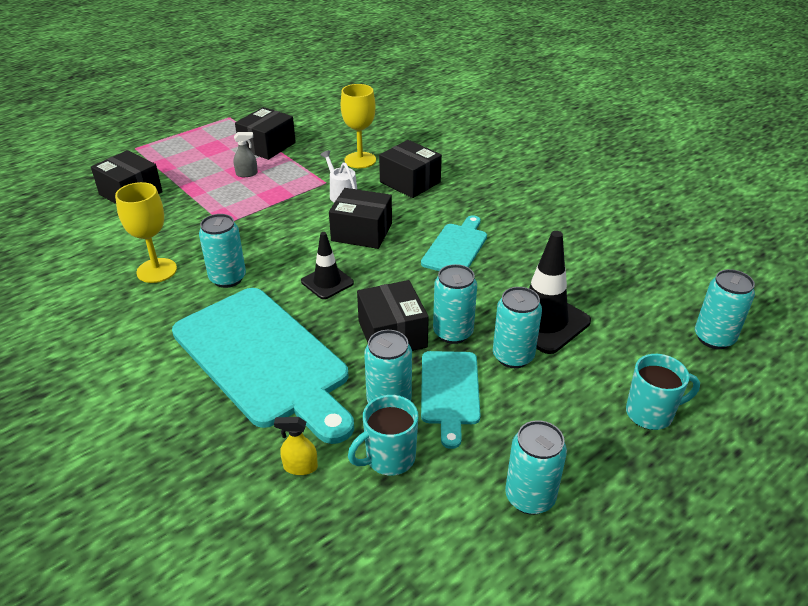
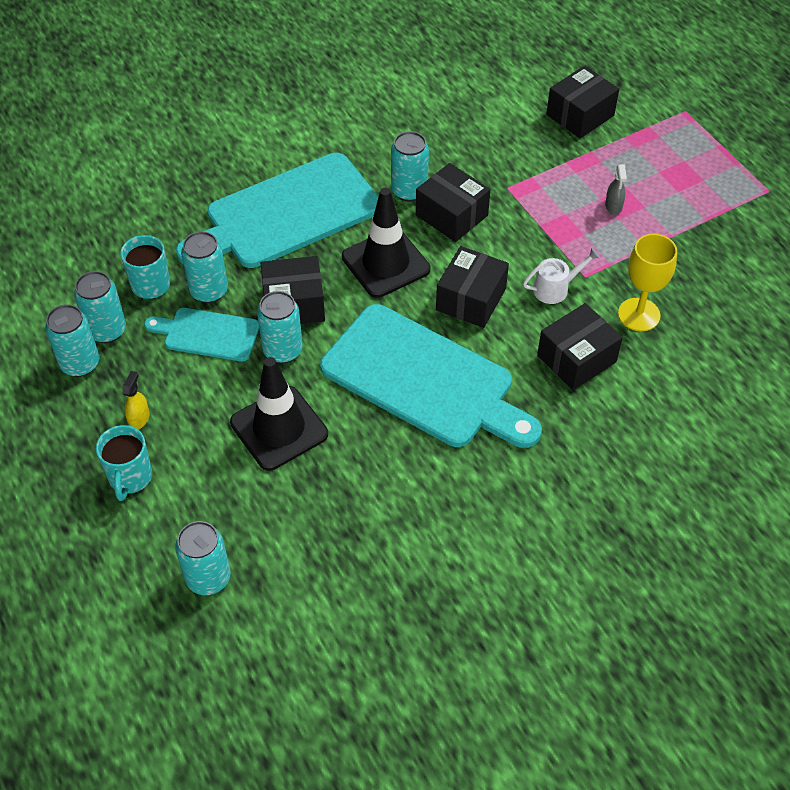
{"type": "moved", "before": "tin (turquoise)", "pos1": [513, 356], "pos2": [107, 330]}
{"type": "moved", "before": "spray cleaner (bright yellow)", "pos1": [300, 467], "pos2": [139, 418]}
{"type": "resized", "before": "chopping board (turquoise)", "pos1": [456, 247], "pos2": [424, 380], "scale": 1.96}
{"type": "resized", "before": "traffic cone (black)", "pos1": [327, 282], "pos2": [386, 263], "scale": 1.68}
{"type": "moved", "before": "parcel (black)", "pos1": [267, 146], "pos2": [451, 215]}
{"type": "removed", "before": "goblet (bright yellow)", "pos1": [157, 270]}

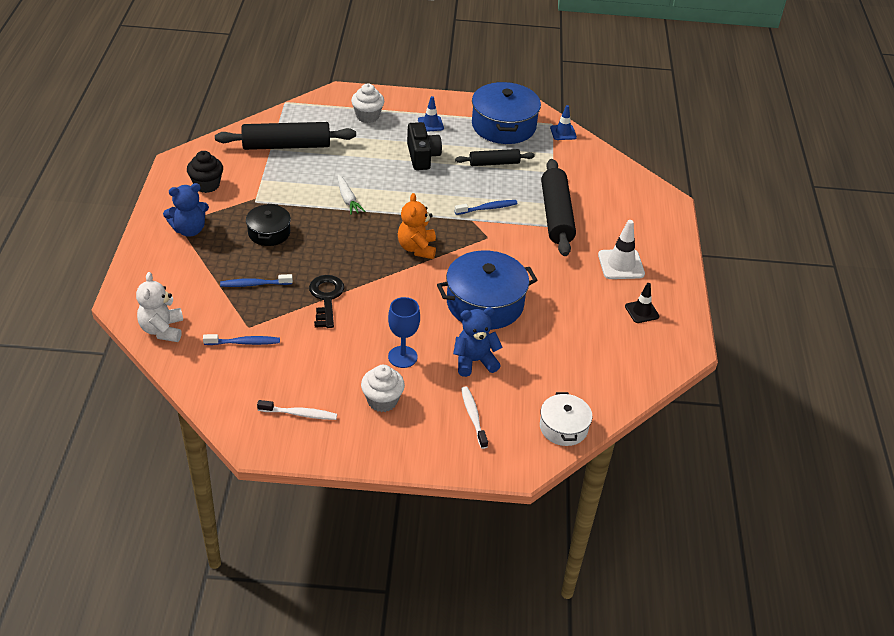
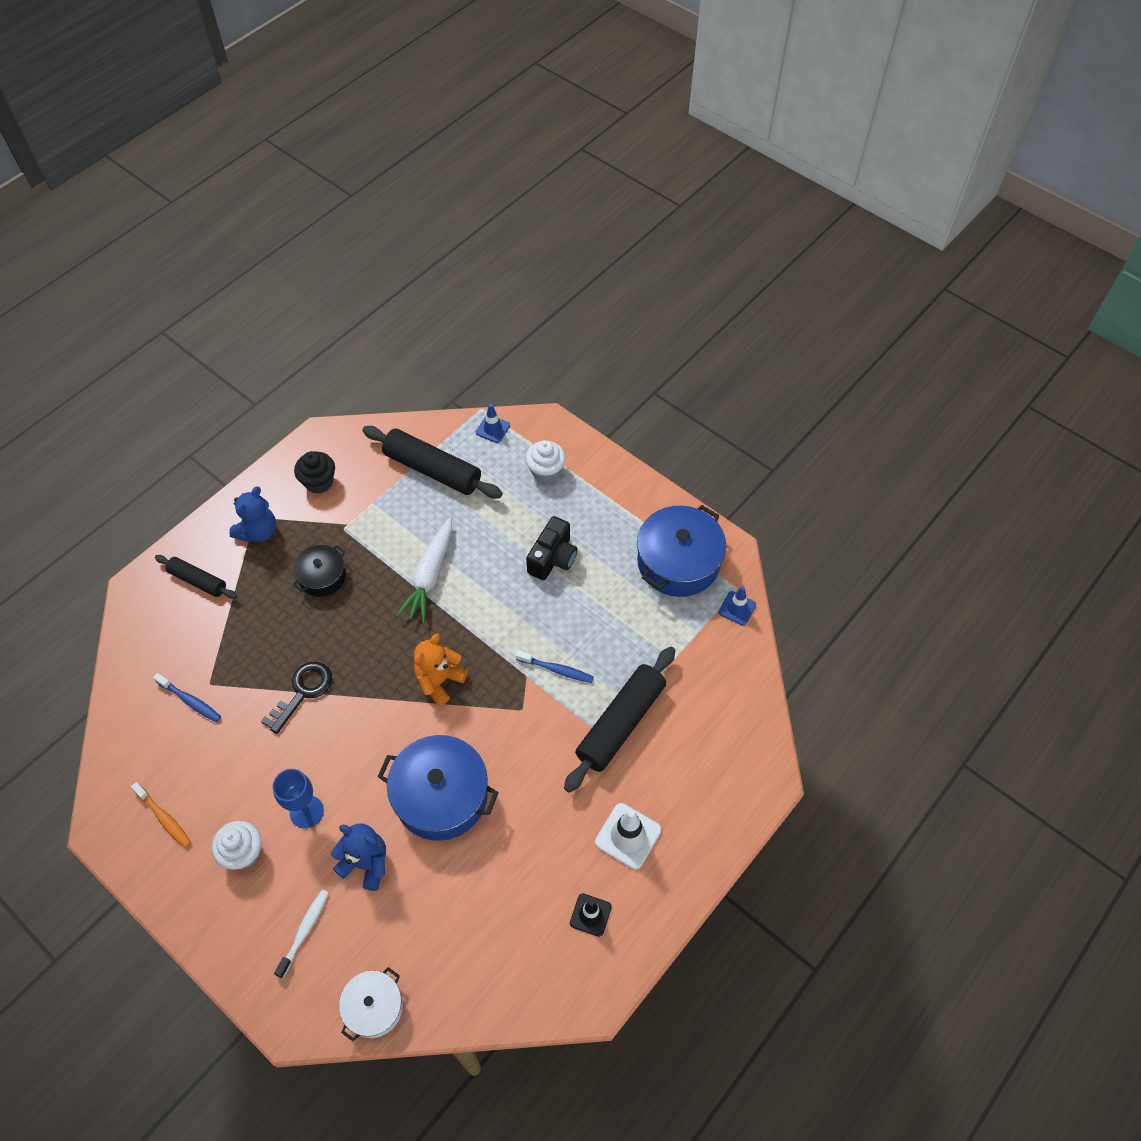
{"type": "recoloured", "before": "toothbrush (pure white)", "after": "toothbrush (orange-coloured)", "pos1": [300, 414], "pos2": [164, 818]}
{"type": "moved", "before": "rolling pin (black)", "pos1": [494, 163], "pos2": [198, 581]}
{"type": "turned", "before": "teddy bear (royal blue)", "pos1": [189, 230], "pos2": [258, 531], "turn": -75}
{"type": "resized", "before": "carrot (pure white)", "pos1": [348, 199], "pos2": [430, 575], "scale": 1.63}
{"type": "moved", "before": "traffic cone (royal blue)", "pos1": [430, 124], "pos2": [492, 429]}
{"type": "removed", "before": "teddy bear (pure white)", "pos1": [162, 330]}
{"type": "removed", "before": "toothbrush (royal blue)", "pos1": [254, 284]}

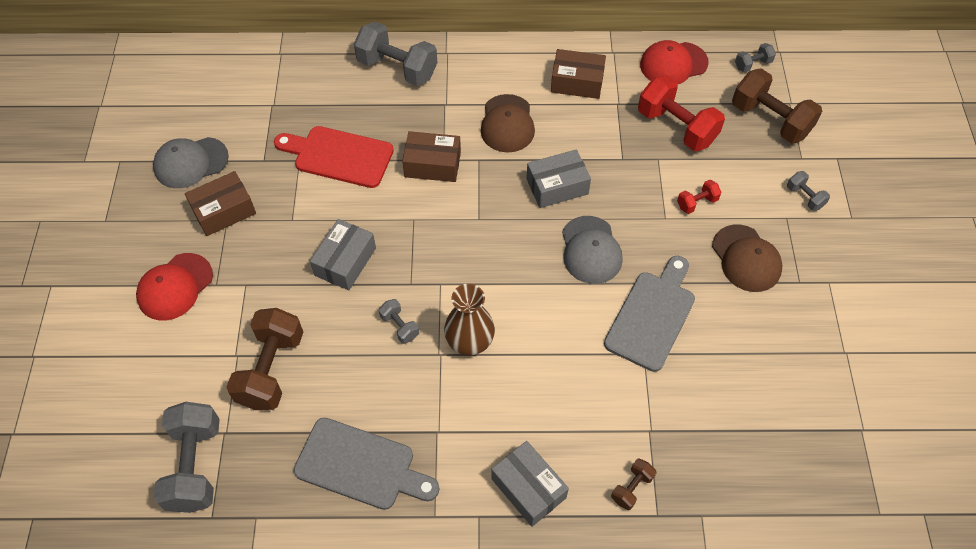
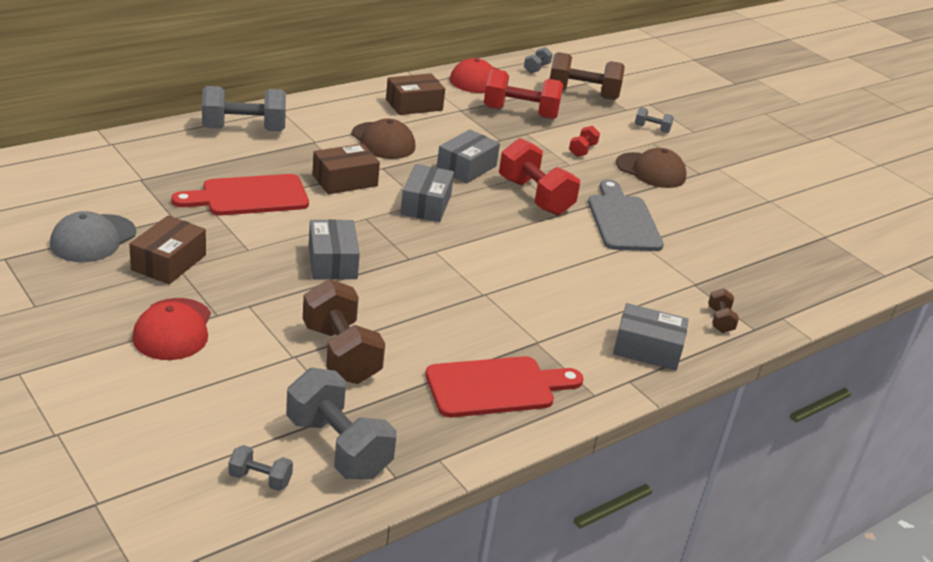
{"type": "moved", "before": "free weight (ash-grey)", "pos1": [399, 326], "pos2": [260, 479]}
{"type": "added", "after": "parcel (ash-grey)", "pos2": [426, 204]}
{"type": "recoloured", "before": "chopping board (ash-grey)", "after": "chopping board (red)", "pos1": [360, 466], "pos2": [496, 387]}
{"type": "replaced", "before": "baseball cap (ash-grey)", "after": "free weight (red)", "pos1": [591, 250], "pos2": [535, 197]}
{"type": "removed", "before": "vase (russet)", "pos1": [469, 342]}

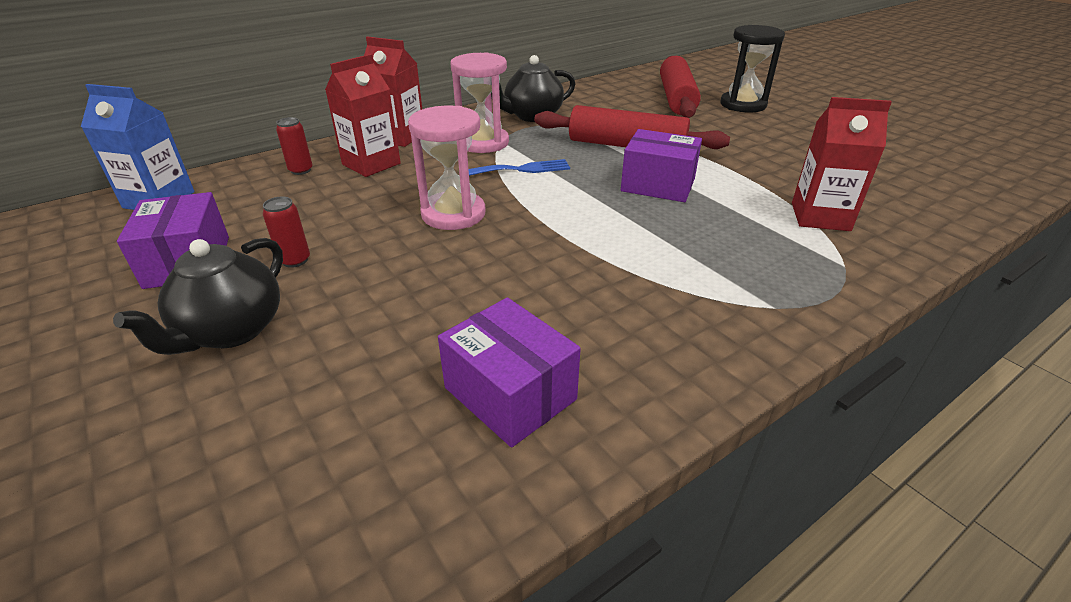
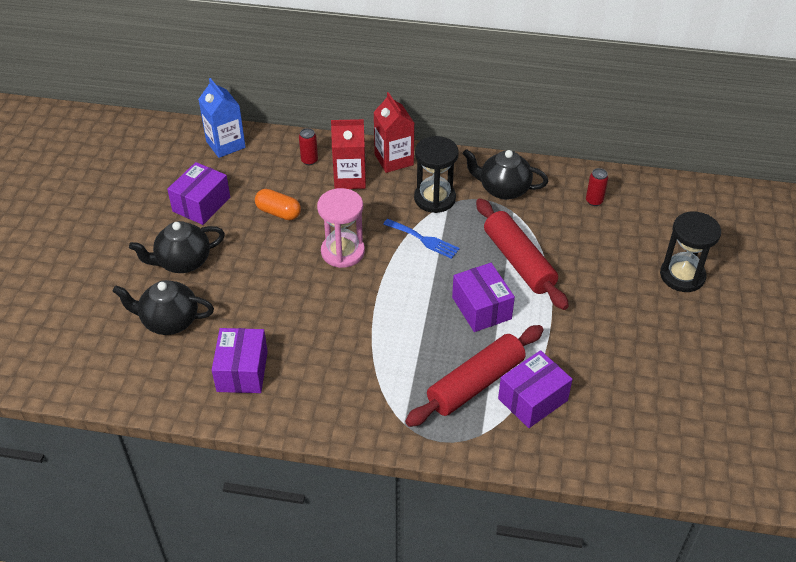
{"type": "added", "after": "teapot (black)", "pos2": [169, 321]}
{"type": "added", "after": "pill (orange-coloured)", "pos2": [278, 212]}
{"type": "moved", "before": "rolling pin (red)", "pos1": [676, 98], "pos2": [476, 383]}
{"type": "recoloured", "before": "sand timer (rosy)", "after": "sand timer (black)", "pos1": [483, 143], "pos2": [434, 198]}
{"type": "replaced", "before": "carton (red)", "after": "parcel (purple)", "pos1": [820, 217], "pos2": [532, 399]}
{"type": "moved", "before": "tin (red)", "pos1": [295, 260], "pos2": [594, 201]}

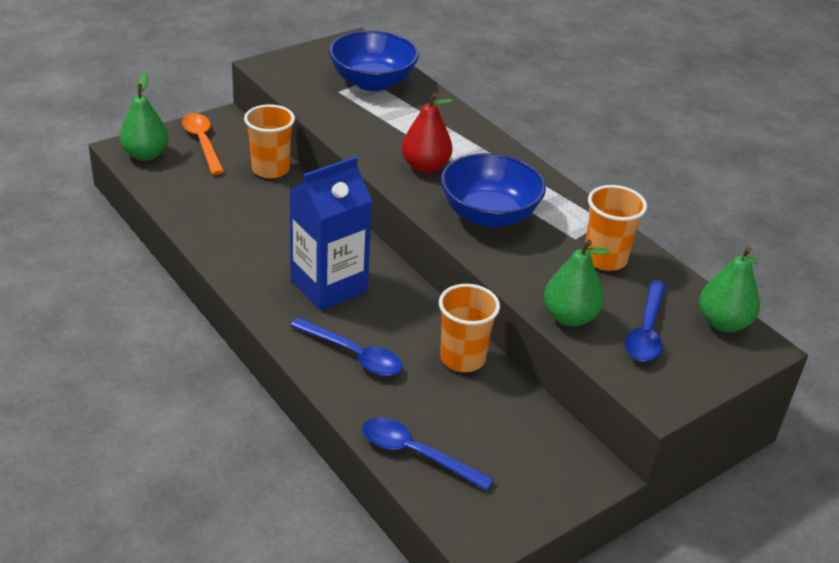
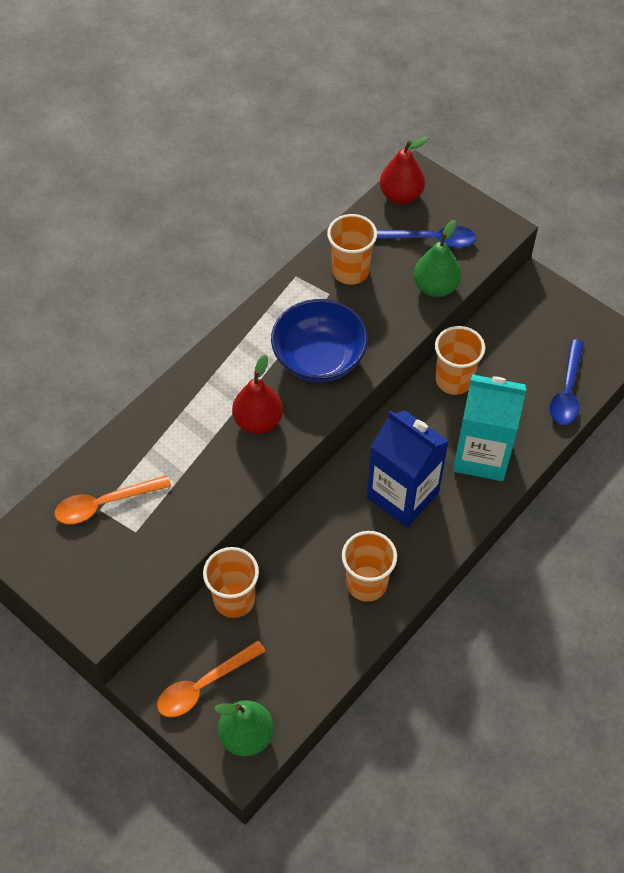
{"type": "replaced", "before": "serving bowl (royal blue)", "after": "spoon (orange-coloured)", "pos1": [372, 82], "pos2": [105, 504]}
{"type": "added", "after": "beaker (orange-coloured)", "pos2": [366, 583]}
{"type": "recoloured", "before": "pear fruit (leaf-green)", "after": "pear fruit (red)", "pos1": [723, 323], "pos2": [401, 195]}
{"type": "replaced", "before": "spoon (royal blue)", "after": "carton (turquoise)", "pos1": [353, 355], "pos2": [481, 455]}

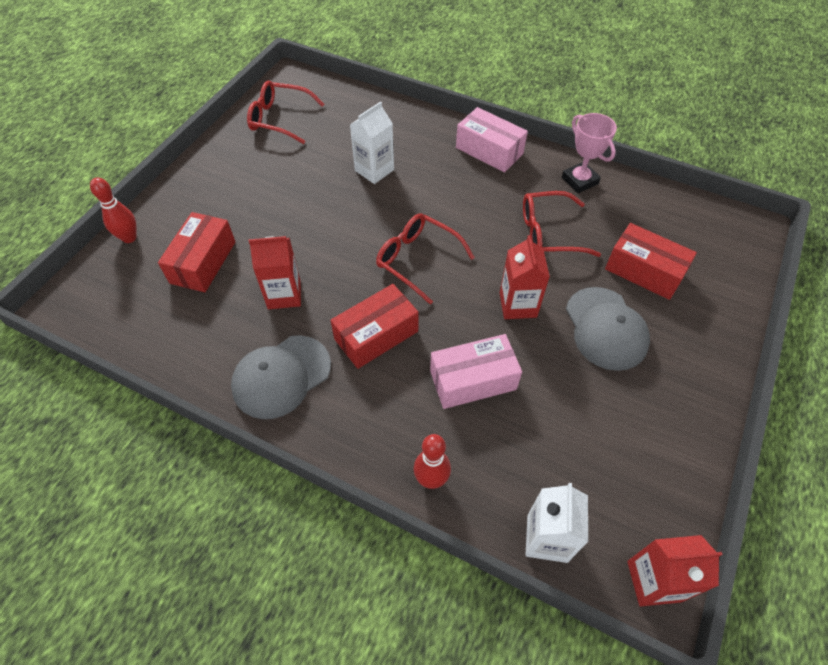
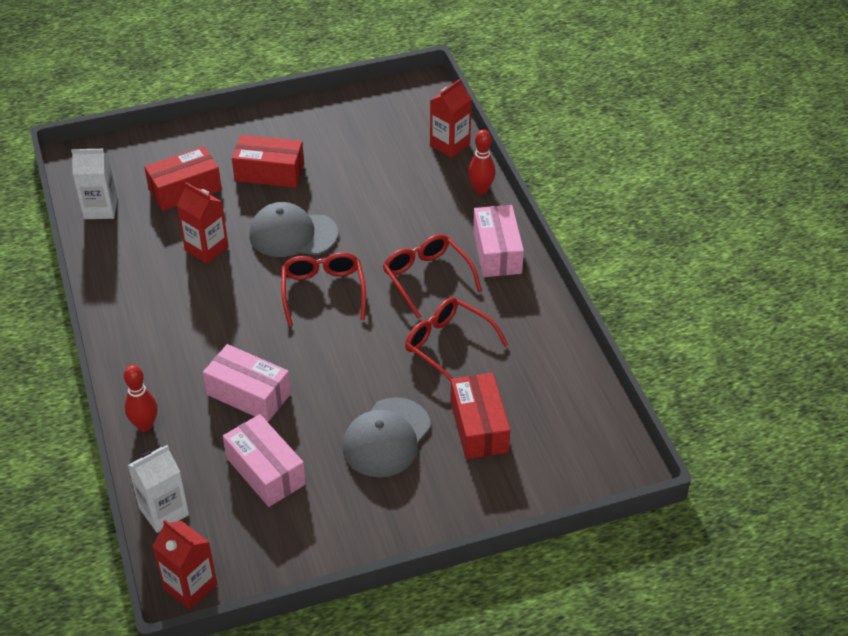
{"type": "moved", "before": "carton (pure white)", "pos1": [374, 170], "pos2": [100, 209]}
{"type": "added", "after": "parcel (rosy)", "pos2": [265, 471]}
{"type": "moved", "before": "parcel (red)", "pos1": [376, 335], "pos2": [269, 172]}
{"type": "moved", "before": "baseball cap (ash-grey)", "pos1": [281, 376], "pos2": [293, 234]}
{"type": "moved", "before": "spectacles (red)", "pos1": [279, 119], "pos2": [427, 278]}
{"type": "moved", "before": "carton (red)", "pos1": [518, 305], "pos2": [450, 145]}
{"type": "moved", "before": "tenpin (red)", "pos1": [129, 238], "pos2": [481, 190]}
{"type": "removed", "before": "award cup (rosy)", "pos1": [579, 180]}

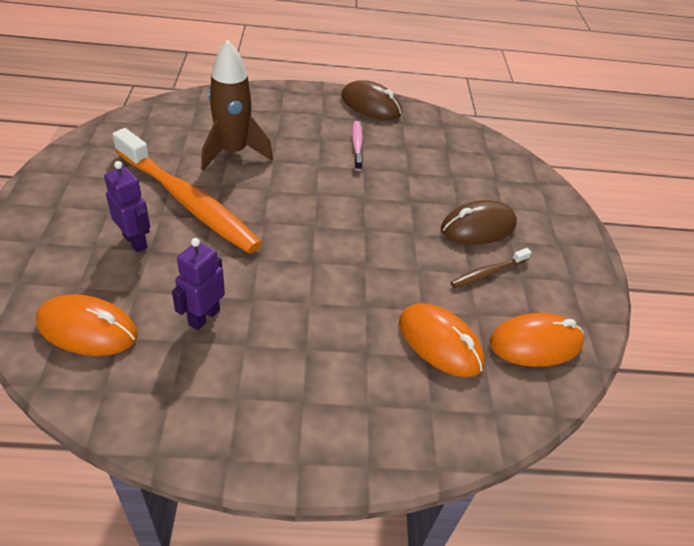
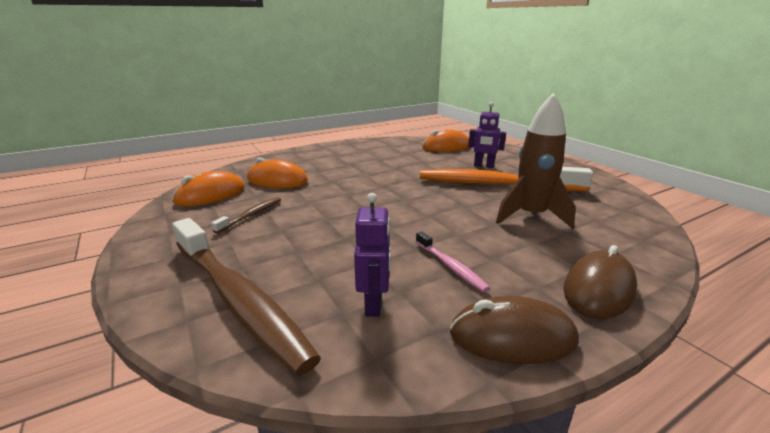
{"type": "added", "after": "toothbrush (russet)", "pos2": [237, 298]}
{"type": "moved", "before": "robot figure (purple)", "pos1": [204, 317], "pos2": [374, 304]}
{"type": "moved", "before": "PC mouse (russet)", "pos1": [478, 227], "pos2": [598, 289]}

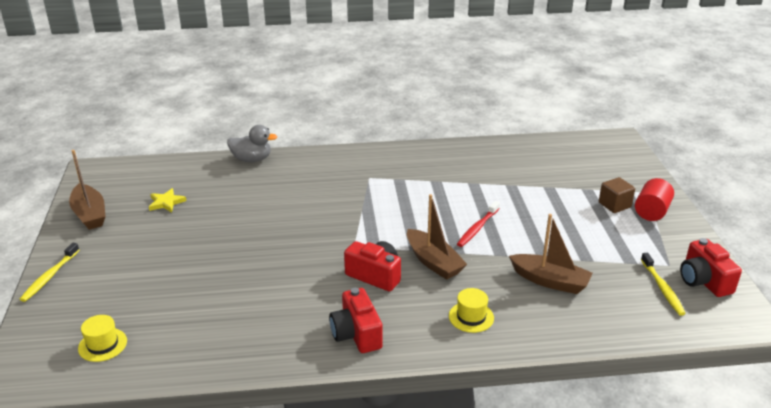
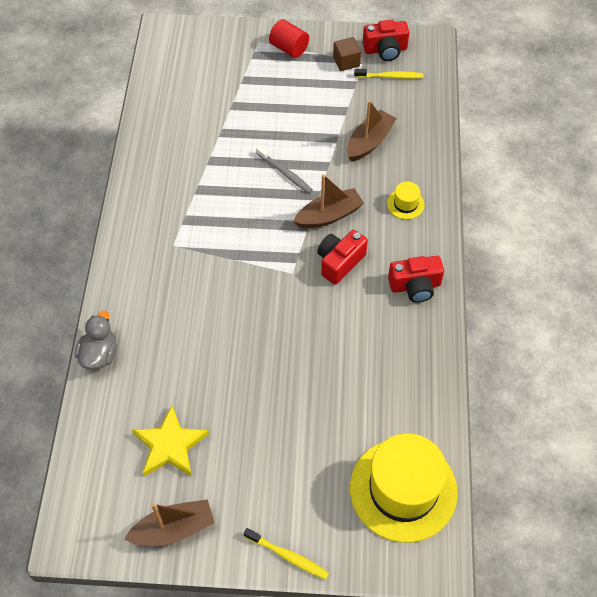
{"type": "resized", "before": "five-pointed star (bright yellow)", "pos1": [166, 202], "pos2": [170, 445], "scale": 1.76}
{"type": "recoloured", "before": "toothbrush (red)", "after": "toothbrush (ash-grey)", "pos1": [477, 228], "pos2": [285, 173]}
{"type": "moved", "before": "block (russet)", "pos1": [614, 205], "pos2": [346, 62]}
{"type": "resized", "before": "tall hat (bright yellow)", "pos1": [102, 345], "pos2": [403, 490], "scale": 2.4}

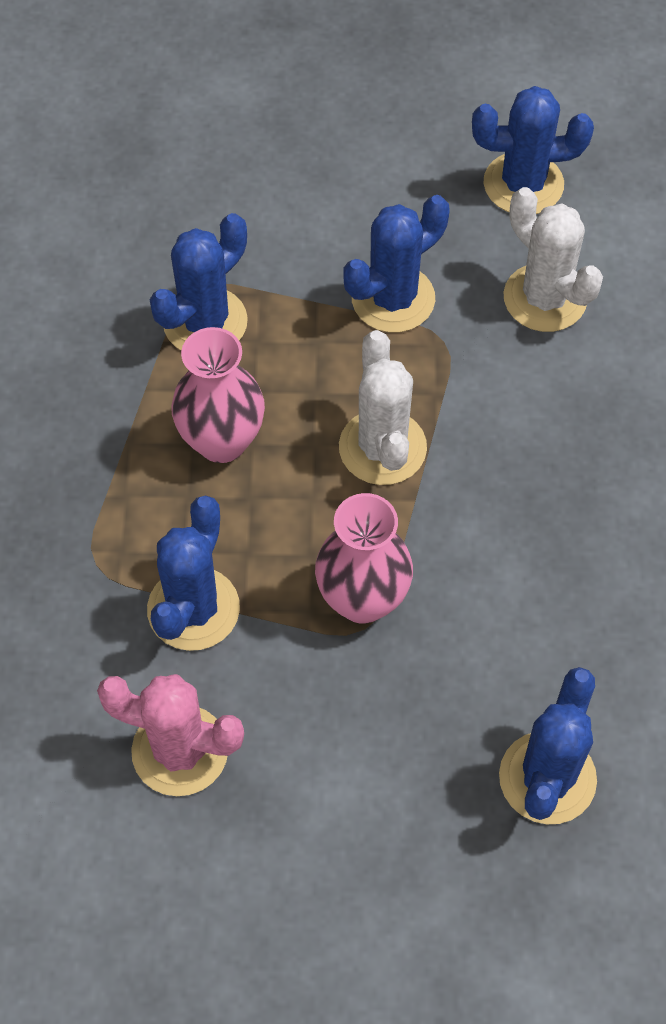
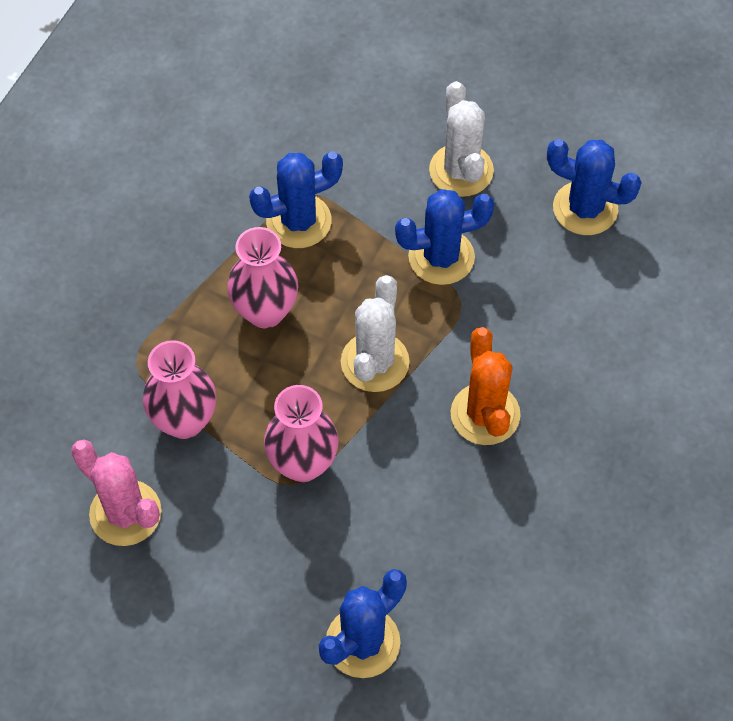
{"type": "replaced", "before": "prickly plant (royal blue)", "after": "vase (rosy)", "pos1": [193, 609], "pos2": [184, 421]}
{"type": "moved", "before": "prickly plant (pure white)", "pos1": [545, 298], "pos2": [461, 170]}
{"type": "added", "after": "prickly plant (orange-coloured)", "pos2": [485, 414]}

